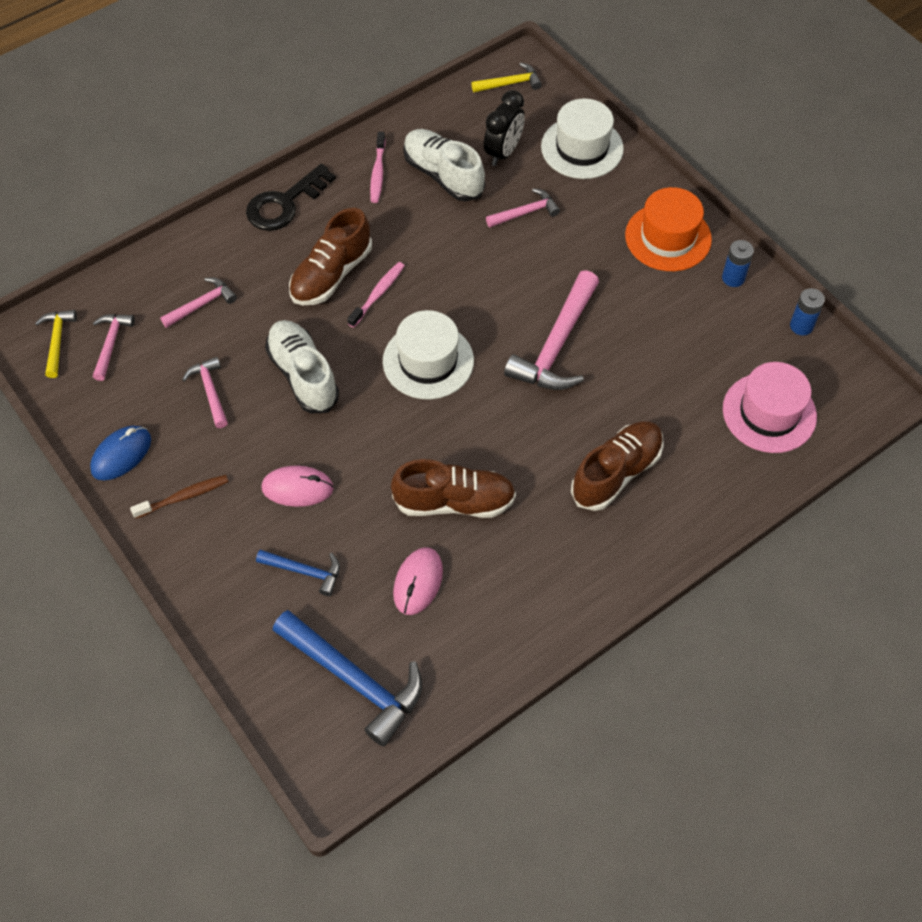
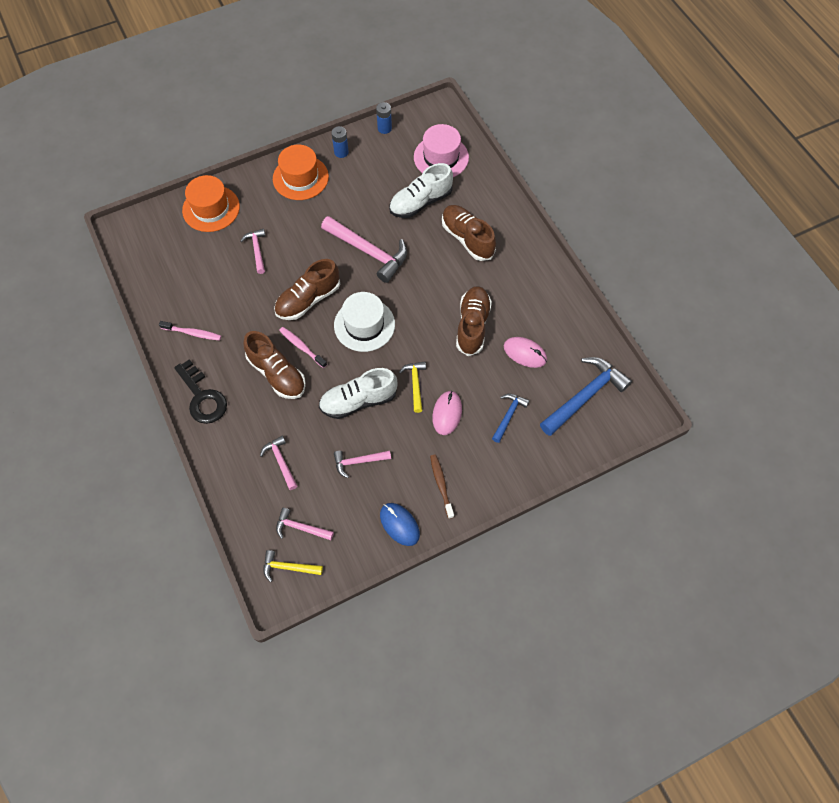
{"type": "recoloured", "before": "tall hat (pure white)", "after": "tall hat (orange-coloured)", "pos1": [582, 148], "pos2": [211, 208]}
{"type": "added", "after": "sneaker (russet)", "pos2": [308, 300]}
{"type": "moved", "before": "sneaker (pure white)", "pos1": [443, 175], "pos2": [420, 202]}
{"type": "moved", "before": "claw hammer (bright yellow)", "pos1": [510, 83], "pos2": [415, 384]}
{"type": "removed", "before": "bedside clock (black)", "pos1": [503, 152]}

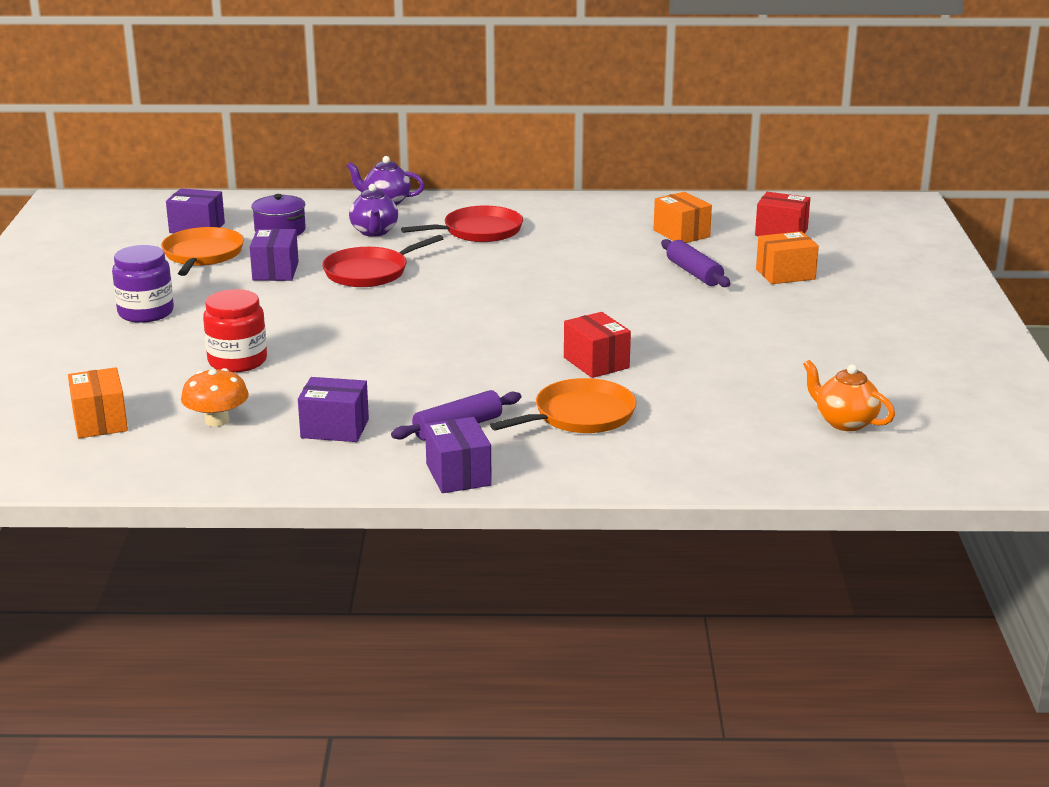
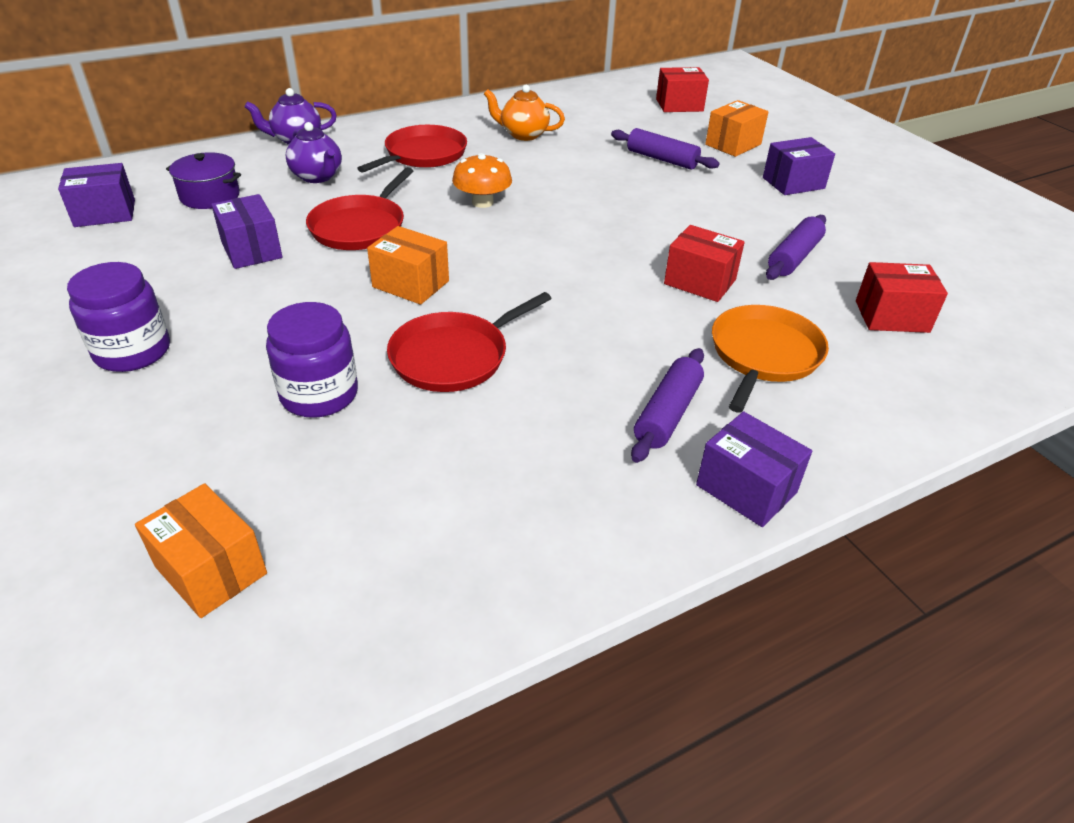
{"type": "recoloured", "before": "preserve jar (red)", "after": "preserve jar (purple)", "pos1": [237, 361], "pos2": [319, 394]}
{"type": "moved", "before": "parcel (orange-coloured)", "pos1": [681, 233], "pos2": [410, 284]}
{"type": "added", "after": "skillet (red)", "pos2": [454, 356]}
{"type": "moved", "before": "toadstool (orange-coloured)", "pos1": [217, 420], "pos2": [482, 202]}
{"type": "moved", "before": "teapot (orange-coloured)", "pos1": [844, 422], "pos2": [523, 134]}
{"type": "moved", "before": "parcel (purple)", "pos1": [335, 429], "pos2": [793, 183]}
{"type": "added", "after": "rolling pin (purple)", "pos2": [794, 257]}
{"type": "added", "after": "parcel (red)", "pos2": [891, 316]}
{"type": "removed", "before": "skillet (orange-coloured)", "pos1": [202, 255]}

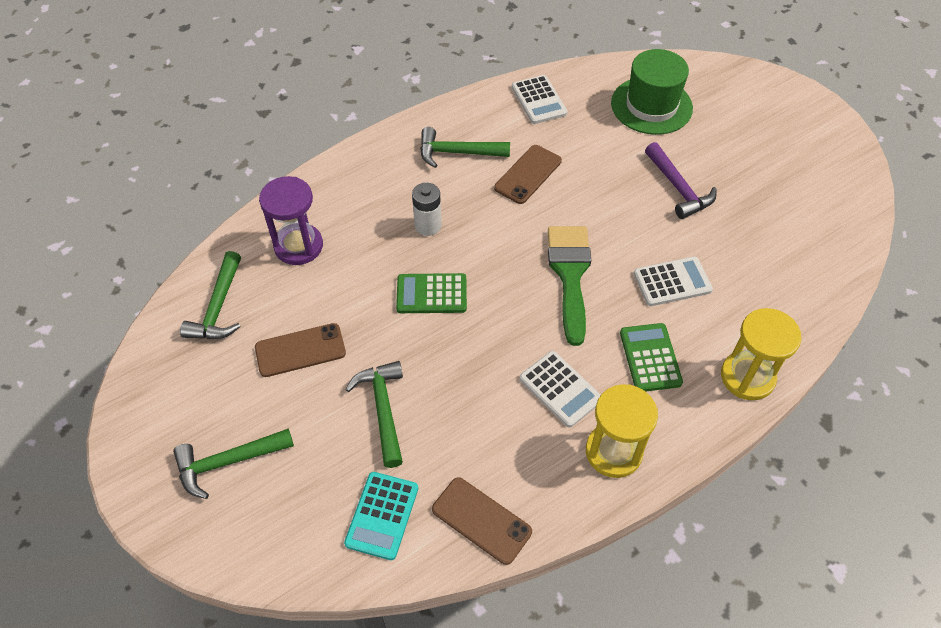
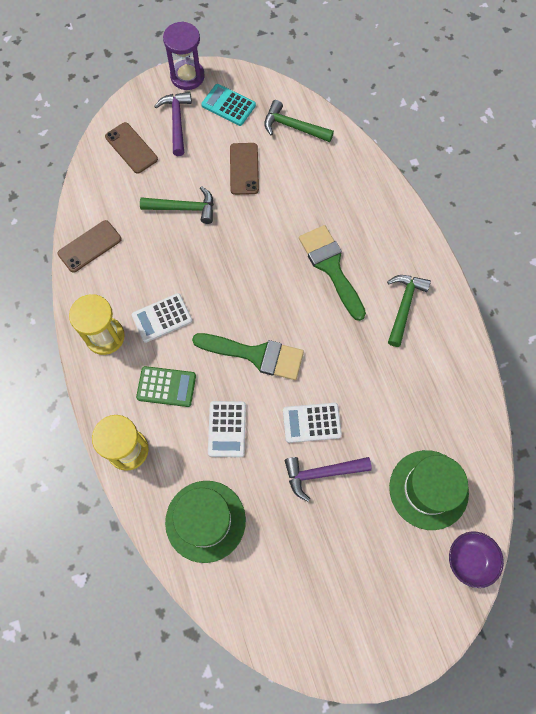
{"type": "moved", "before": "phone (russet)", "pos1": [528, 174], "pos2": [131, 148]}
{"type": "recoloured", "before": "claw hammer (leaf-green)", "after": "claw hammer (purple)", "pos1": [228, 462], "pos2": [177, 122]}
{"type": "moved", "before": "sand timer (purple)", "pos1": [298, 246], "pos2": [187, 76]}
{"type": "added", "after": "tall hat (leaf-green)", "pos2": [205, 521]}
{"type": "moved", "before": "calculator (turquoise)", "pos1": [382, 515], "pos2": [228, 105]}
{"type": "moved", "before": "calculator (pure white)", "pos1": [538, 100], "pos2": [311, 422]}
{"type": "replaced", "before": "battery (pure white)", "after": "brush (leaf-green)", "pos1": [428, 225], "pos2": [331, 267]}
{"type": "added", "after": "serving bowl (purple)", "pos2": [470, 560]}
{"type": "removed", "before": "calculator (leaf-green)", "pos1": [431, 294]}

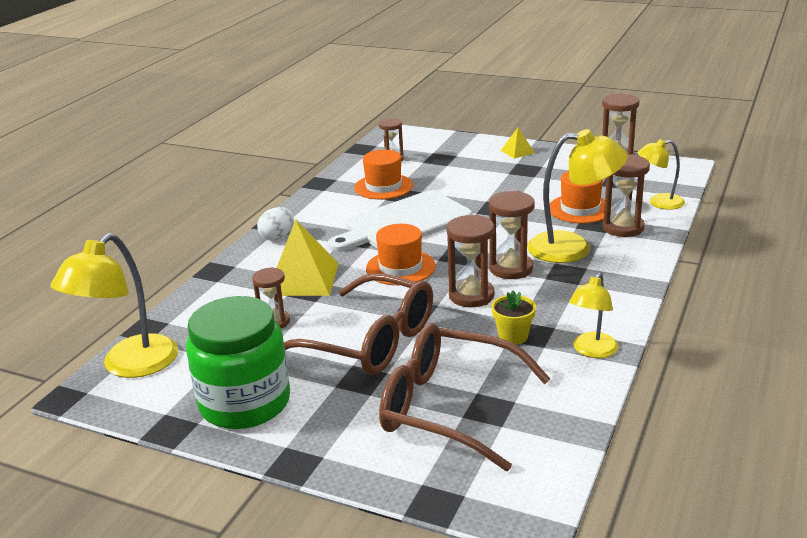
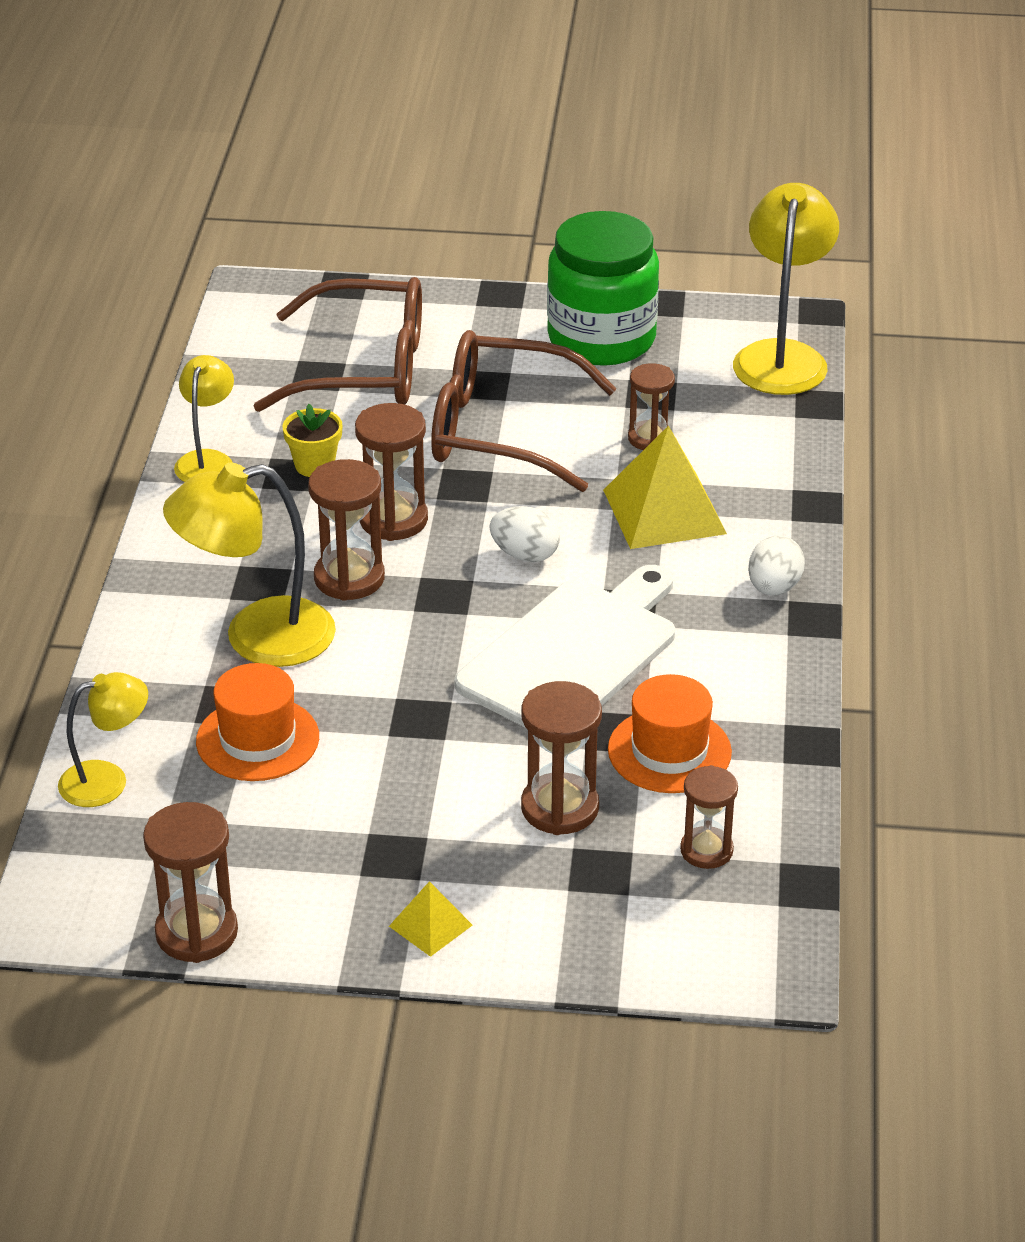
{"type": "replaced", "before": "tall hat (orange-coloured)", "after": "egg (pure white)", "pos1": [400, 267], "pos2": [525, 555]}
{"type": "moved", "before": "sand timer (russet)", "pos1": [623, 228], "pos2": [560, 808]}

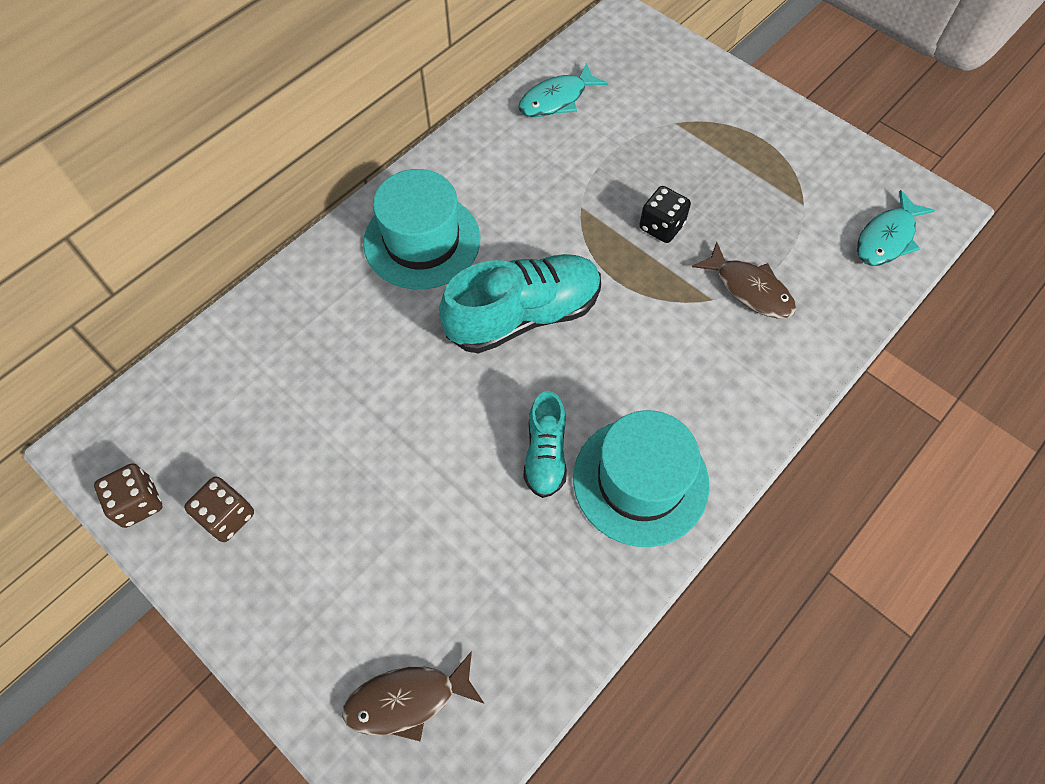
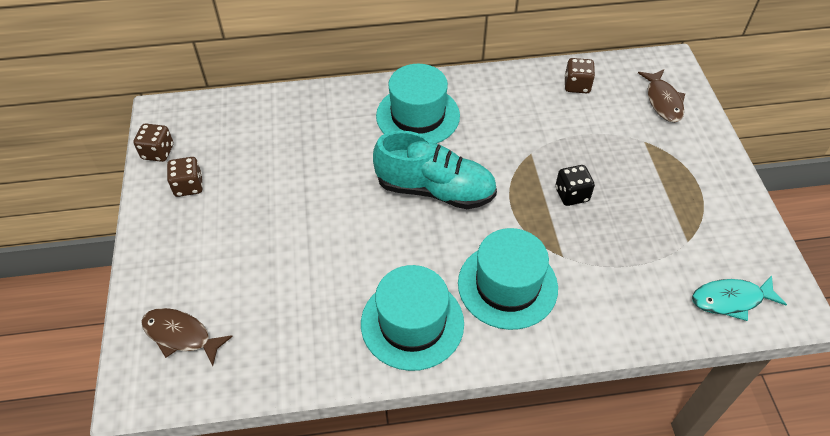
{"type": "added", "after": "tall hat (turquoise)", "pos2": [507, 285]}
{"type": "replaced", "before": "fish figure (turquoise)", "after": "game die (russet)", "pos1": [556, 99], "pos2": [577, 85]}
{"type": "moved", "before": "fish figure (russet)", "pos1": [749, 289], "pos2": [663, 101]}
{"type": "removed", "before": "sneaker (turquoise)", "pos1": [545, 454]}

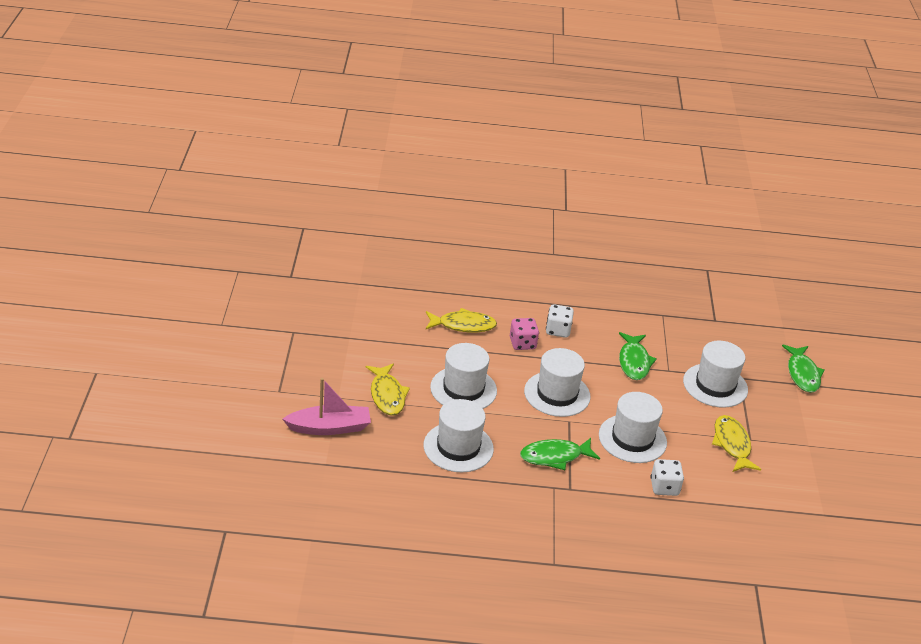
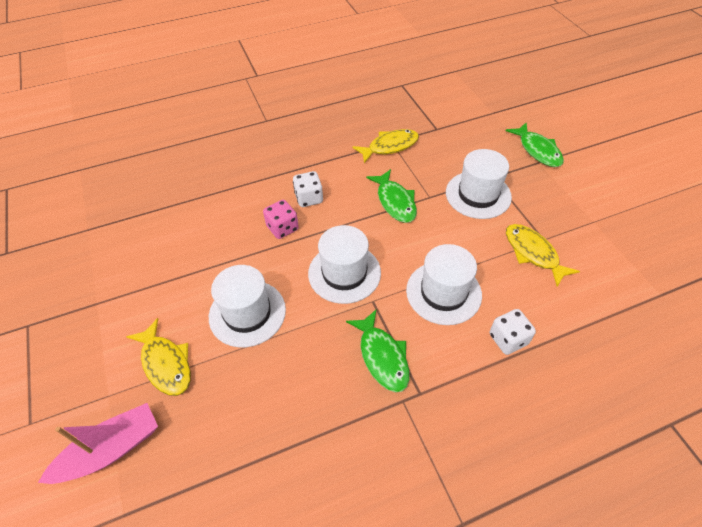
{"type": "turned", "before": "fish figure (leaf-green)", "pos1": [554, 457], "pos2": [382, 356], "turn": -75}
{"type": "moved", "before": "fish figure (bright yellow)", "pos1": [463, 325], "pos2": [390, 146]}
{"type": "removed", "before": "tall hat (pure white)", "pos1": [458, 447]}

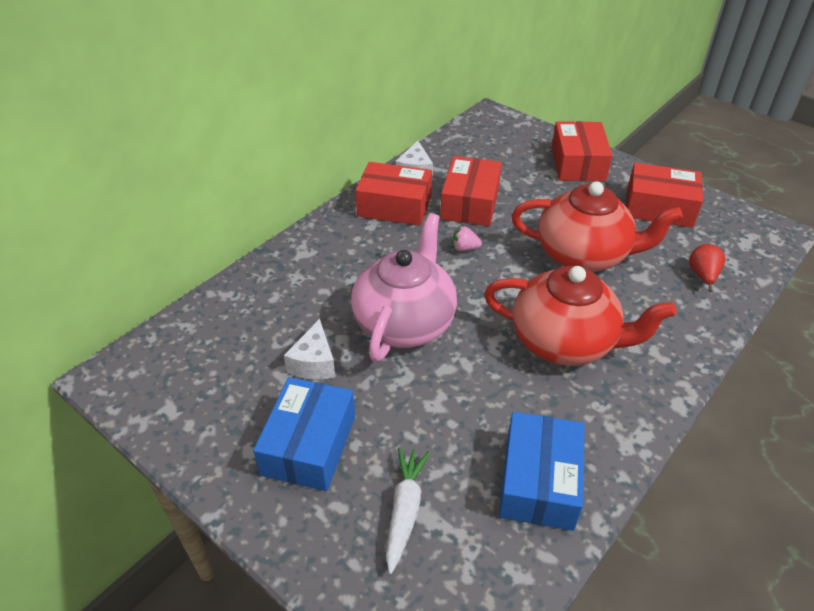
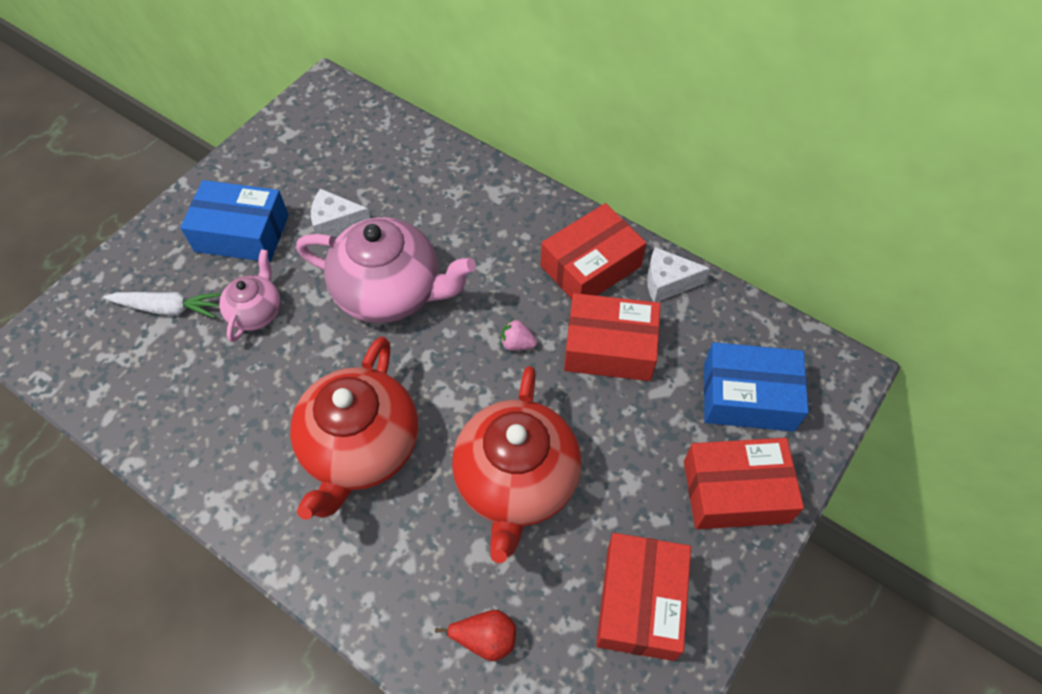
{"type": "added", "after": "teapot (rosy)", "pos2": [256, 312]}
{"type": "turned", "before": "strawberry (rosy)", "pos1": [464, 248], "pos2": [517, 344], "turn": -75}
{"type": "turned", "before": "parcel (red)", "pos1": [394, 206], "pos2": [590, 266], "turn": 45}
{"type": "moved", "before": "parcel (royal blue)", "pos1": [539, 482], "pos2": [748, 396]}

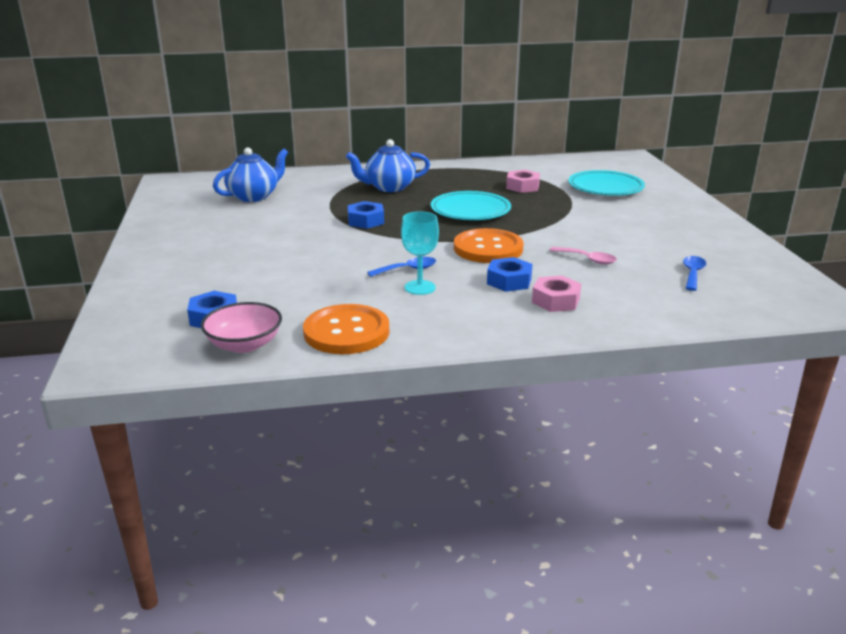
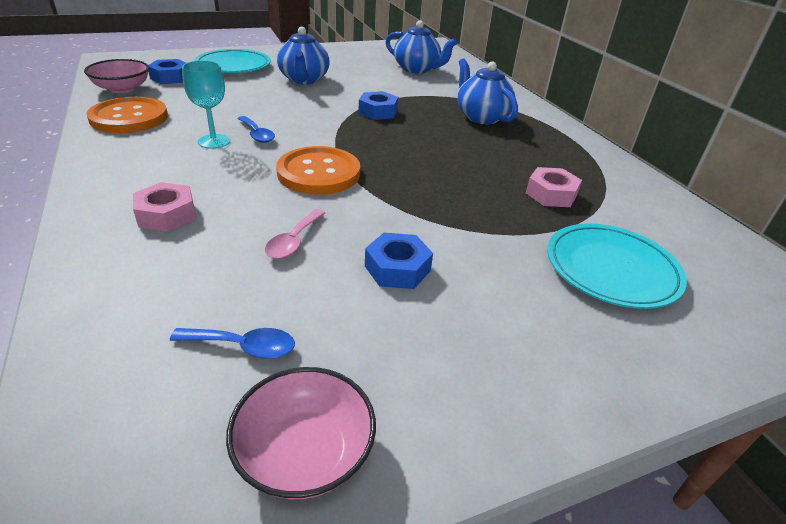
{"type": "moved", "before": "plate (turquoise)", "pos1": [470, 210], "pos2": [233, 66]}
{"type": "added", "after": "serving bowl (rosy)", "pos2": [305, 453]}
{"type": "added", "after": "teapot (royal blue)", "pos2": [304, 80]}
{"type": "moved", "before": "hexagon nut (royal blue)", "pos1": [509, 281], "pos2": [397, 268]}

